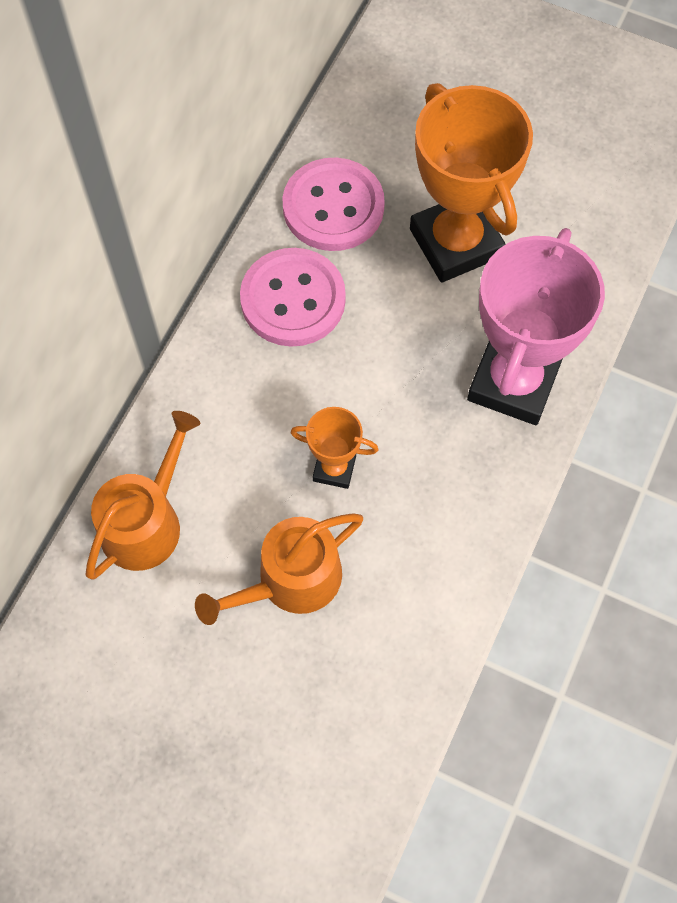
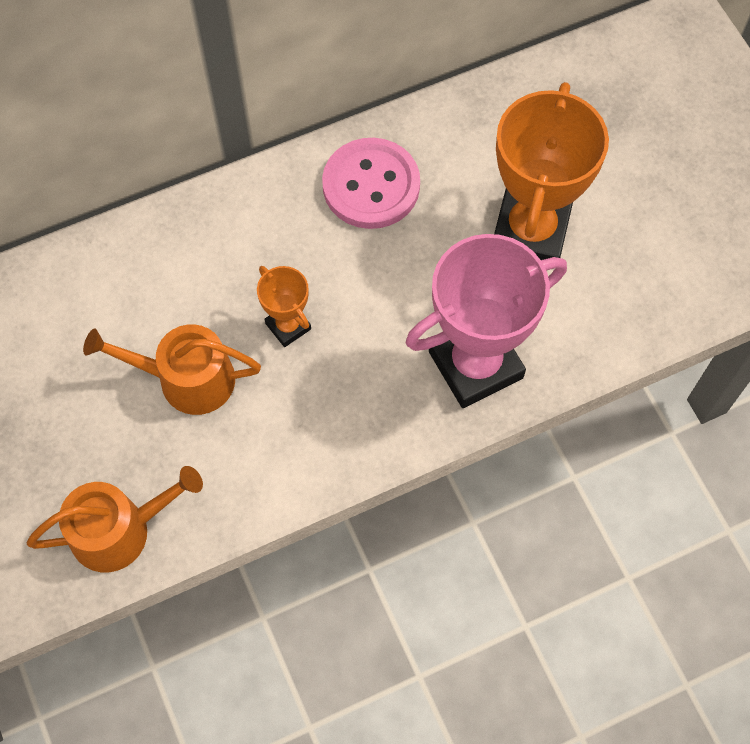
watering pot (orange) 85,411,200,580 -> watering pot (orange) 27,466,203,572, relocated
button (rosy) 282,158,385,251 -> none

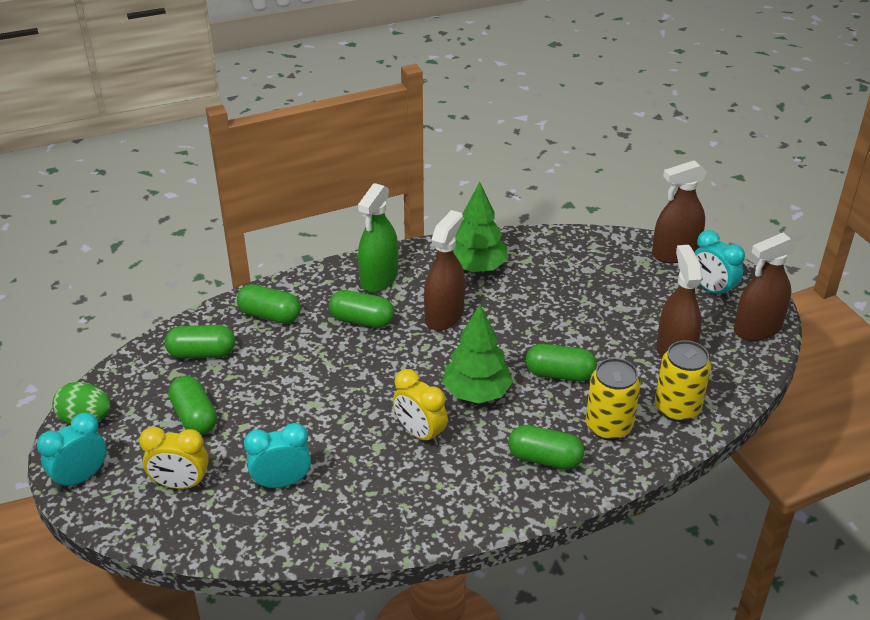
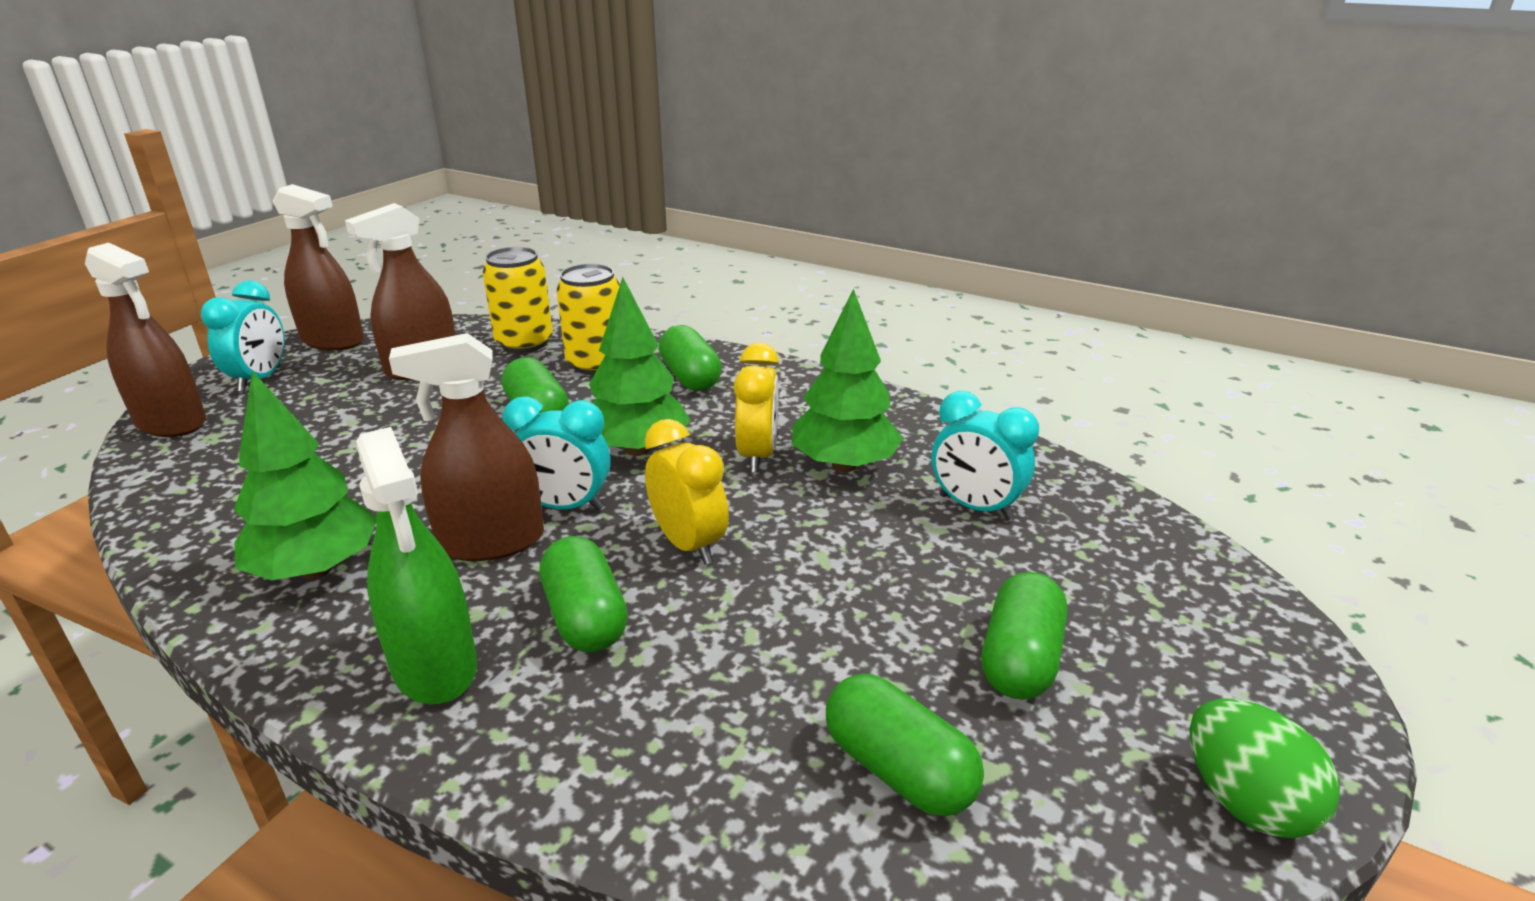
alarm clock (teal) 37,413,107,491 -> alarm clock (teal) 502,396,611,511, relocated
alarm clock (golden) 139,427,209,489 -> alarm clock (golden) 645,419,729,565, relocated
pill shape (emerald) 237,284,300,324 -> none
sprayer (emerald) 358,183,398,292 -> sprayer (emerald) 356,427,477,704, 75 degrees clockwise
none -> fir tree (emerald) 791,289,903,472

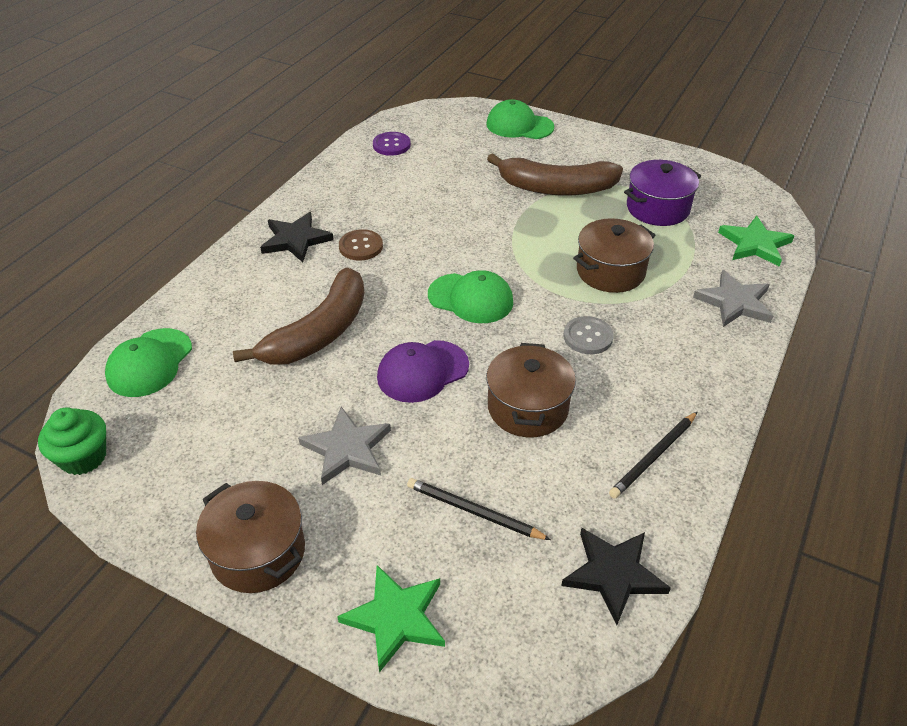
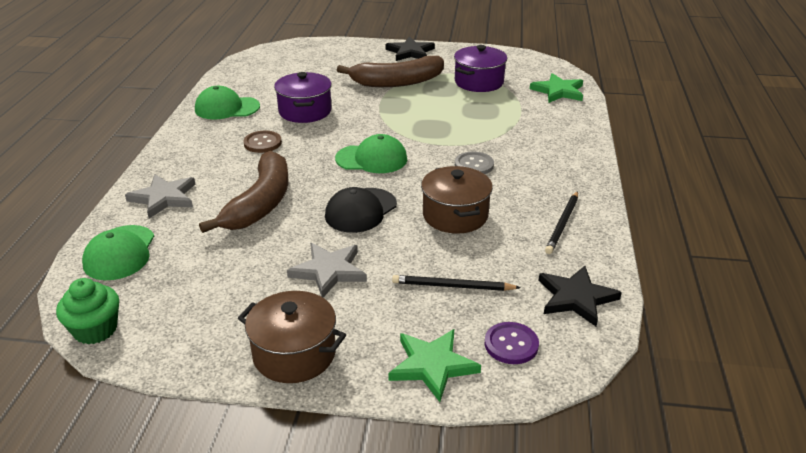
five-pointed star (jet-black) 260,212,334,262 -> five-pointed star (jet-black) 385,36,435,61, relocated
button (violet) 373,132,411,156 -> button (violet) 485,322,539,364, relocated
cap (violet) 377,340,469,403 -> cap (jet-black) 325,187,397,233
cap (emerald) 486,99,554,139 -> cap (emerald) 195,86,260,120, relocated
stockpot (russet) 573,218,656,293 -> none
five-pointed star (grey) 693,270,773,327 -> five-pointed star (grey) 125,174,195,219, relocated
none -> stockpot (violet) 274,72,332,123

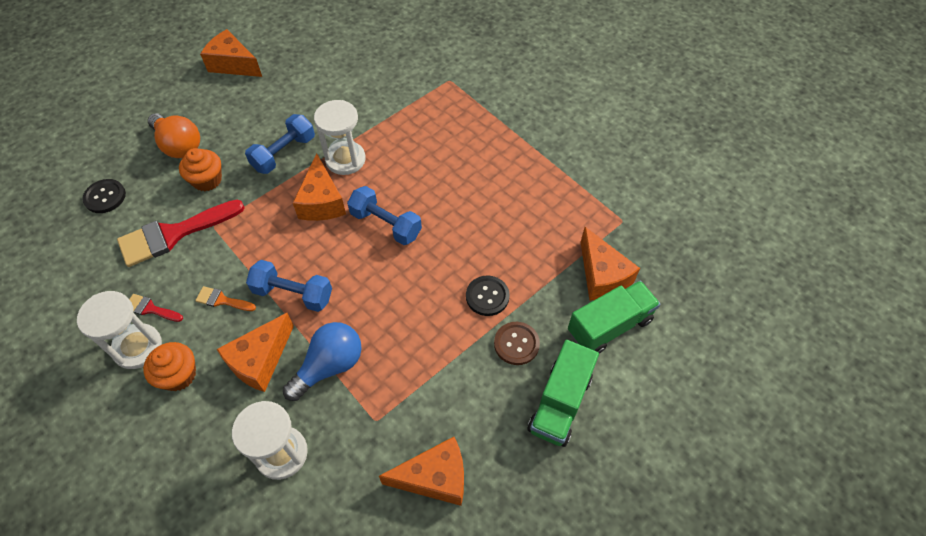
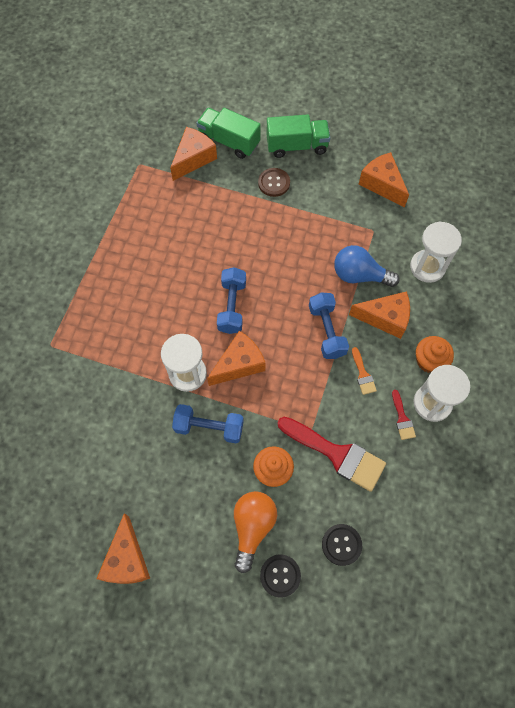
button (jet-black) 466,276,510,316 -> button (jet-black) 260,554,301,598, relocated

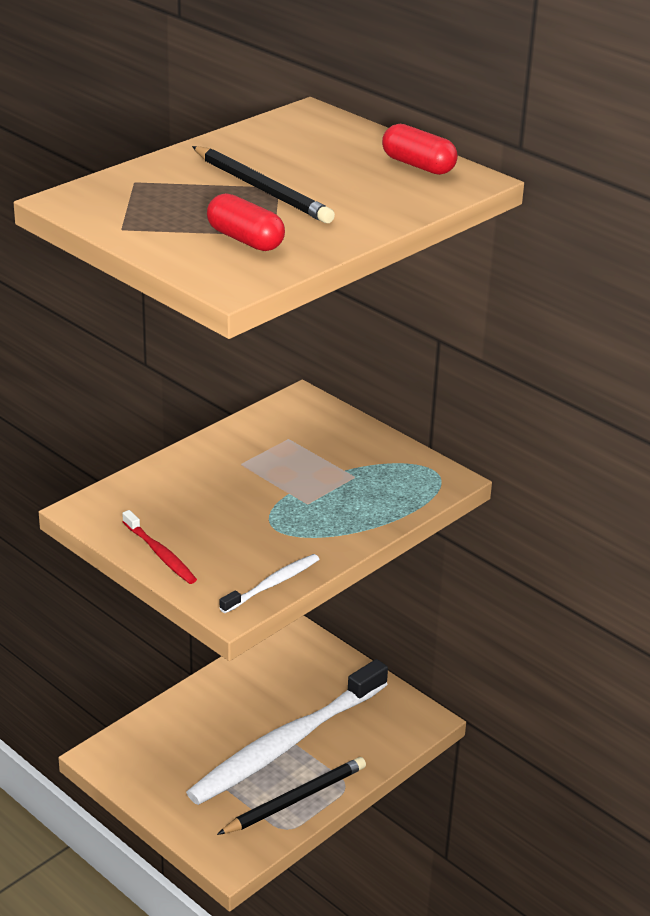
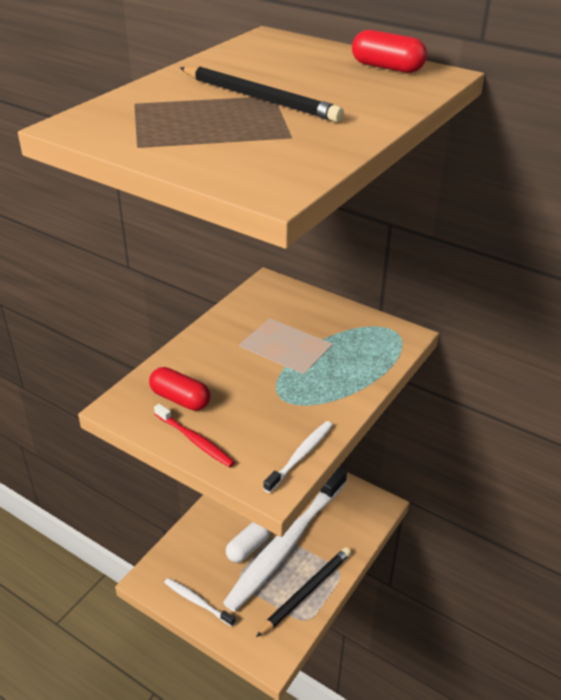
pill shape (crimson) 207,193,285,251 -> pill shape (crimson) 149,367,211,411, relocated
none -> toothbrush (snow-white) 164,578,236,626
none -> pill shape (snow-white) 226,522,270,563

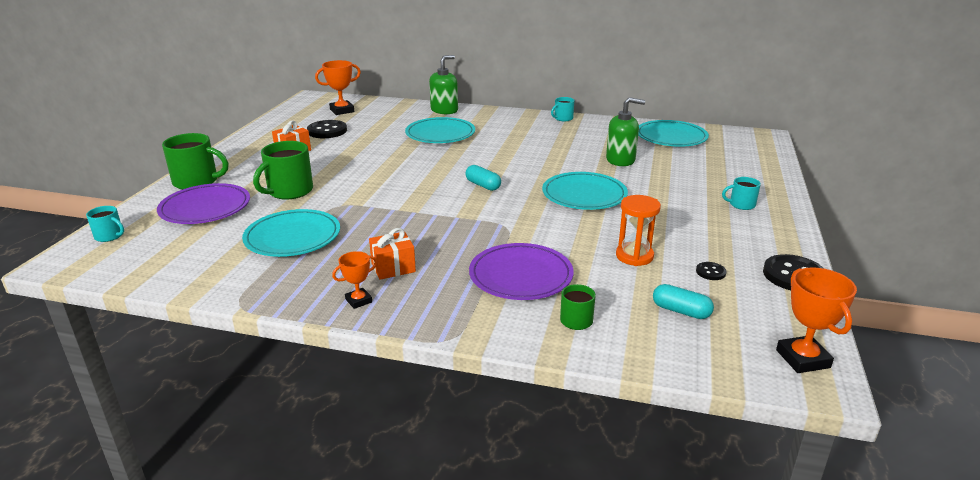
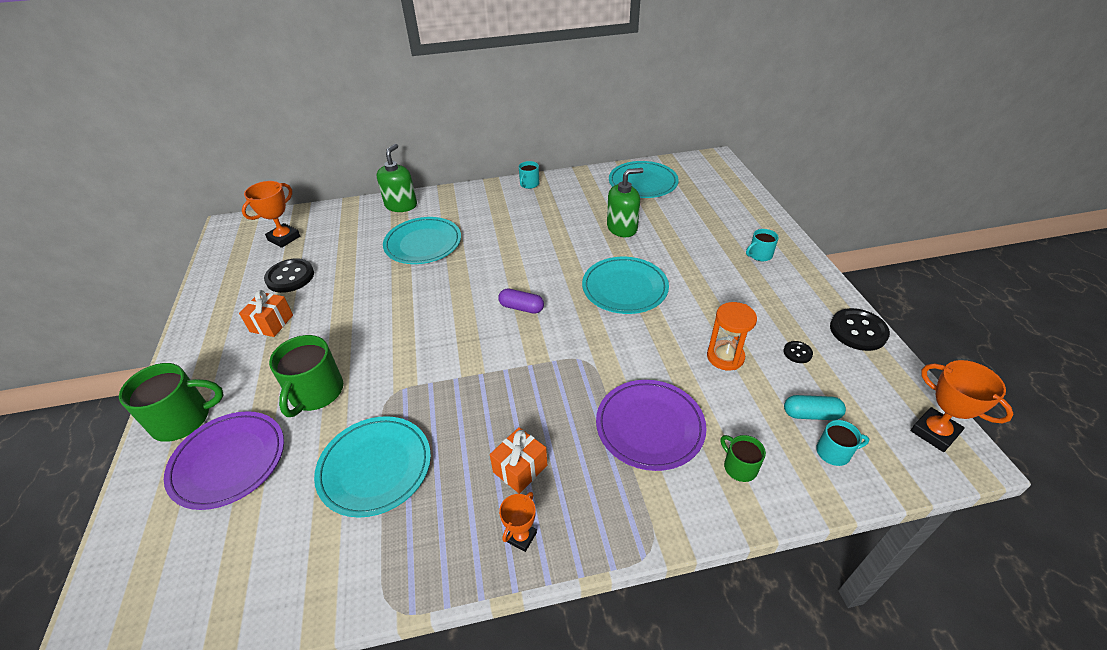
tea mug (teal) 86,206,124,242 -> tea mug (teal) 816,420,869,466, relocated
pill shape (teal) 465,165,501,191 -> pill shape (violet) 498,289,544,314

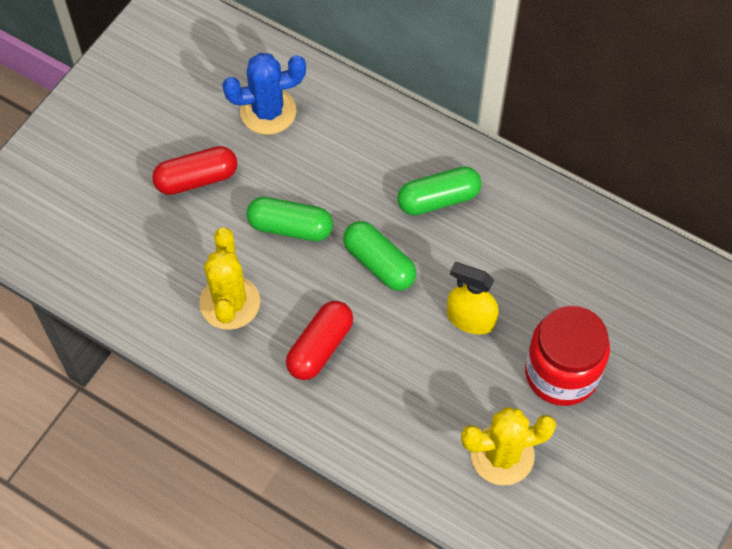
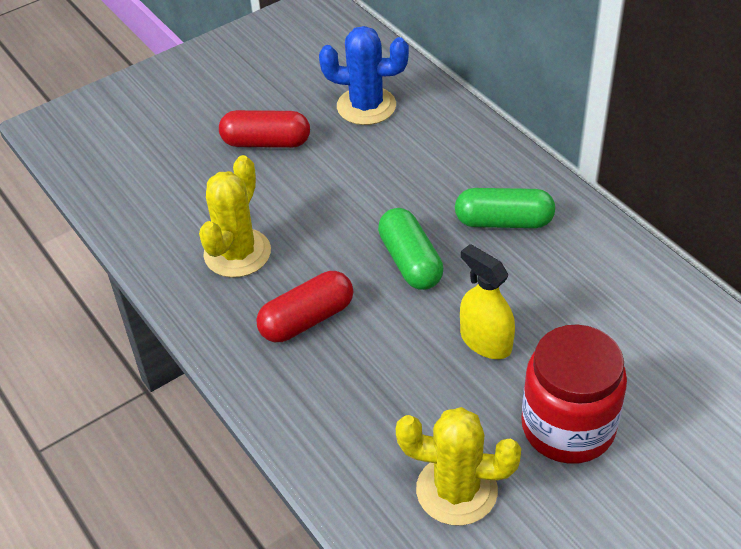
pill shape (emerald) 246,197,333,241 -> none

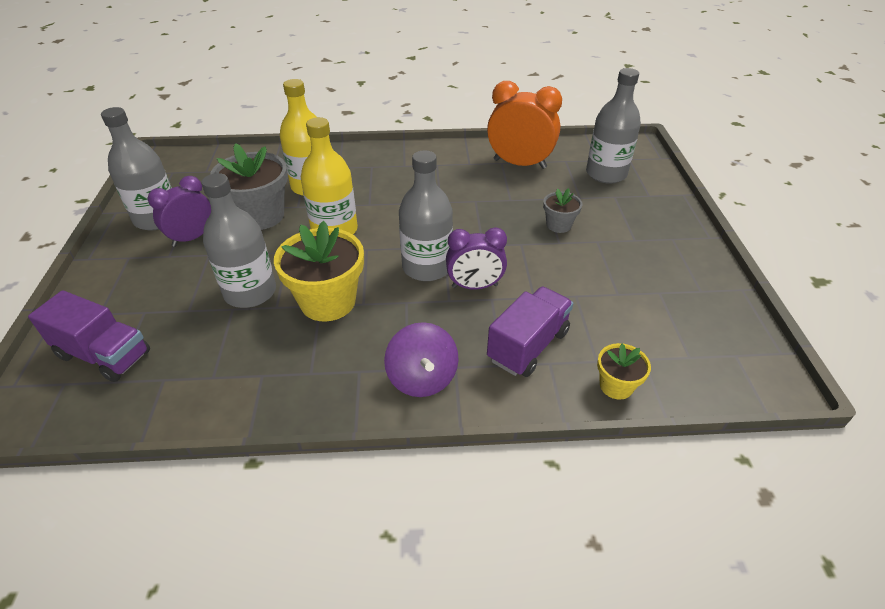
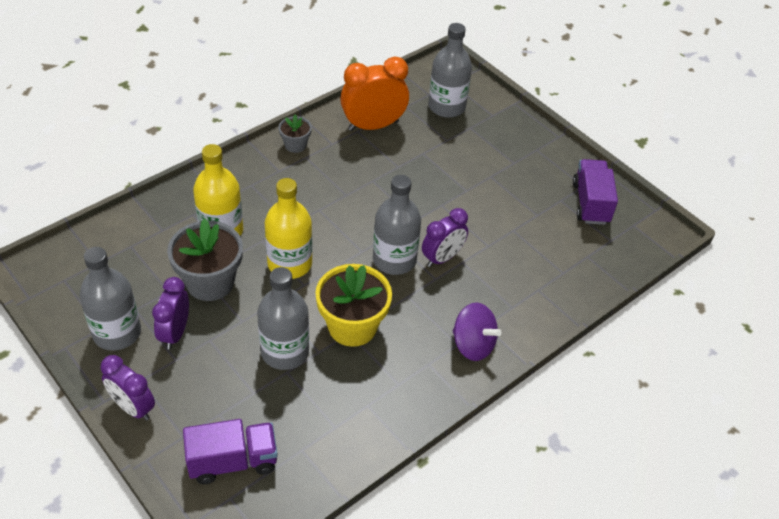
truck (violet) 487,286,573,377 -> truck (violet) 573,159,618,225, relocated
flower pot (grey) 543,188,582,233 -> flower pot (grey) 279,115,312,153, relocated
flower pot (golden) 597,343,651,400 -> none
none -> alarm clock (violet) 101,355,155,421

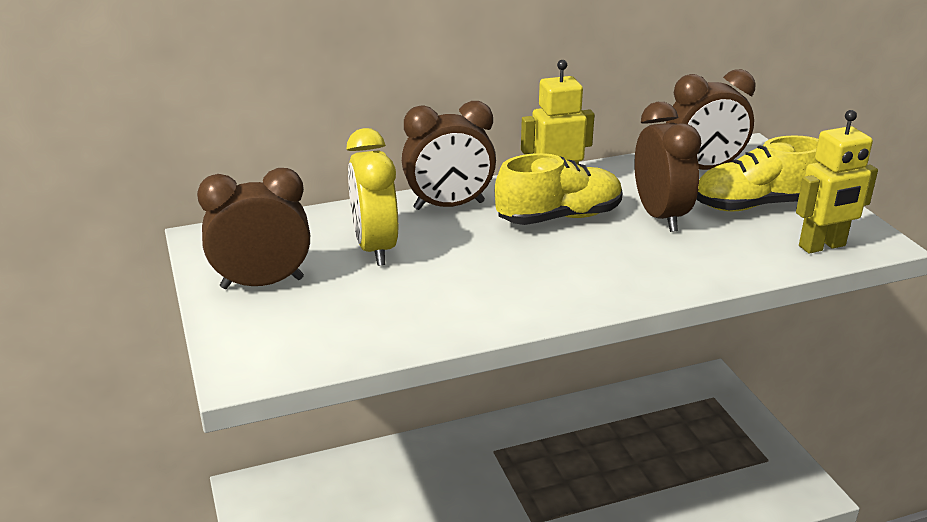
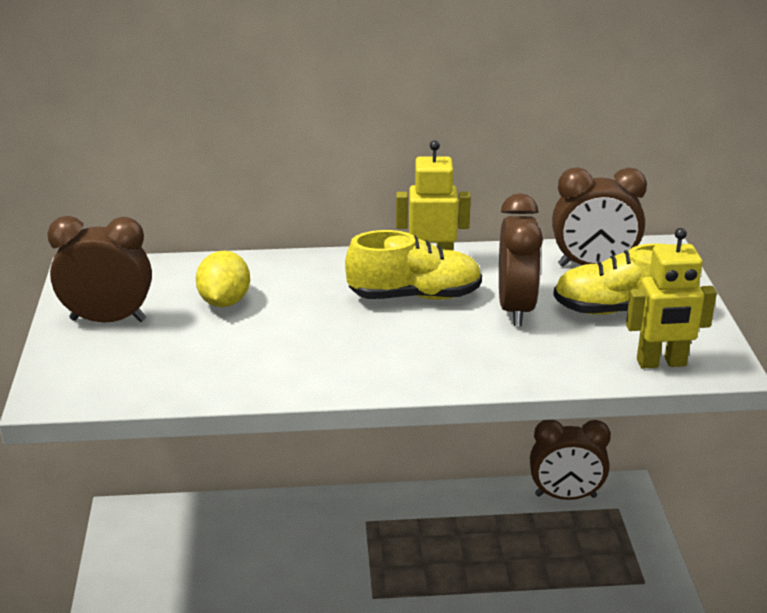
alarm clock (golden) 347,128,398,266 -> lemon (golden) 196,251,250,307
alarm clock (russet) 402,101,496,210 -> alarm clock (russet) 530,420,611,500, relocated

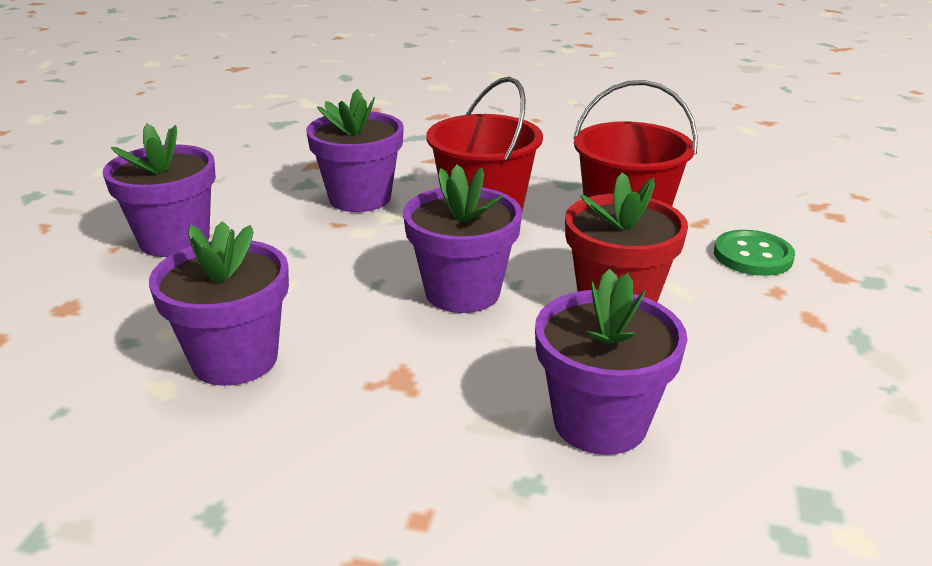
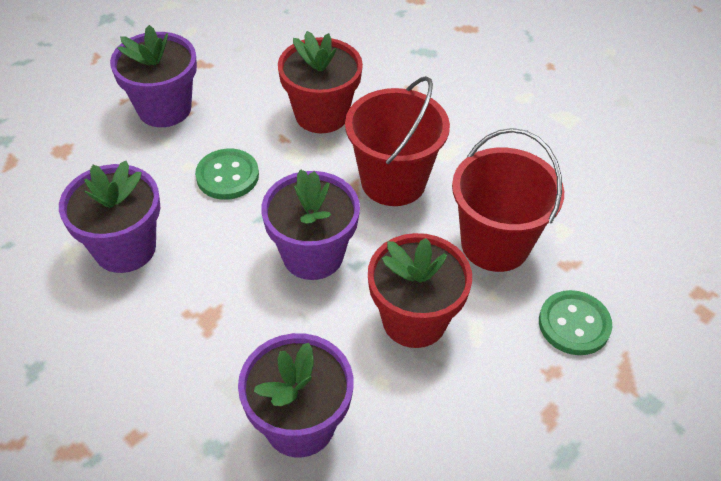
flower pot (violet) 306,89,404,212 -> flower pot (crimson) 278,31,363,133
none -> button (emerald) 195,149,259,200

